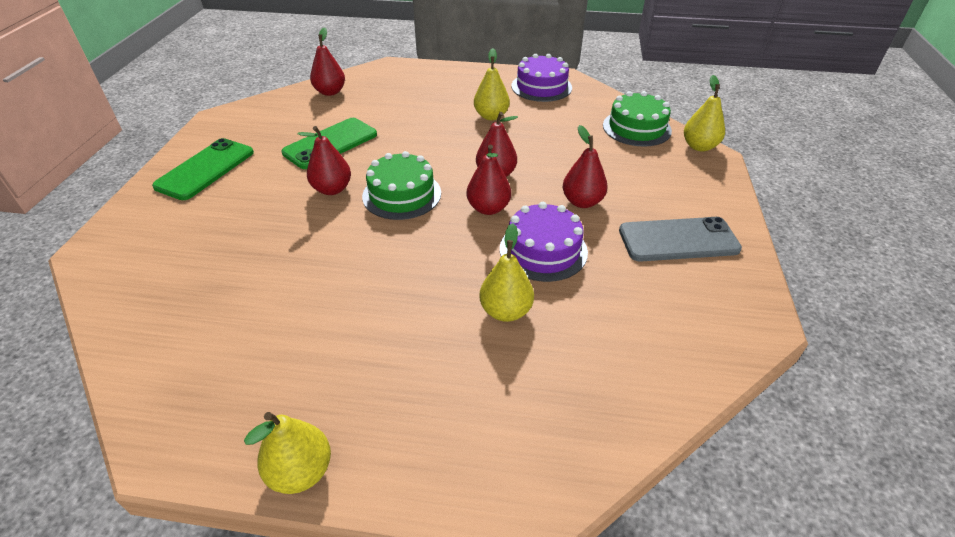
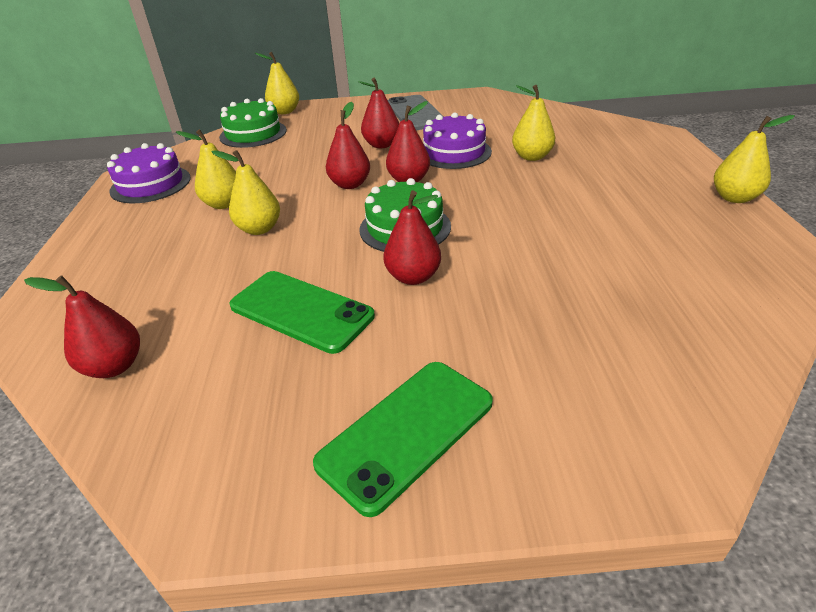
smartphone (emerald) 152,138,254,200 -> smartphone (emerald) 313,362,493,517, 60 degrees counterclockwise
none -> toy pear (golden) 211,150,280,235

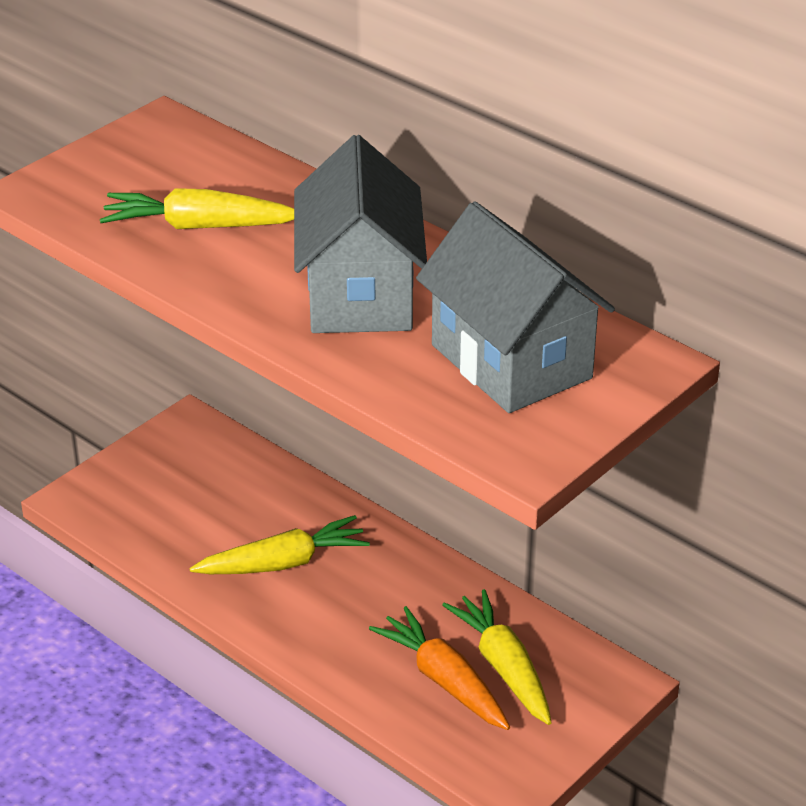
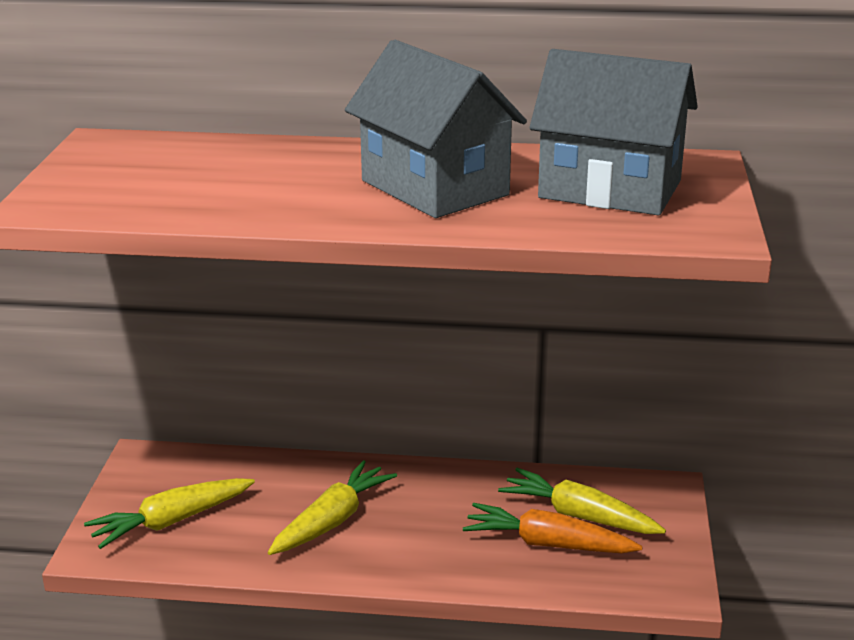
toy carrot (golden) 100,188,294,229 -> toy carrot (golden) 84,478,255,549, relocated

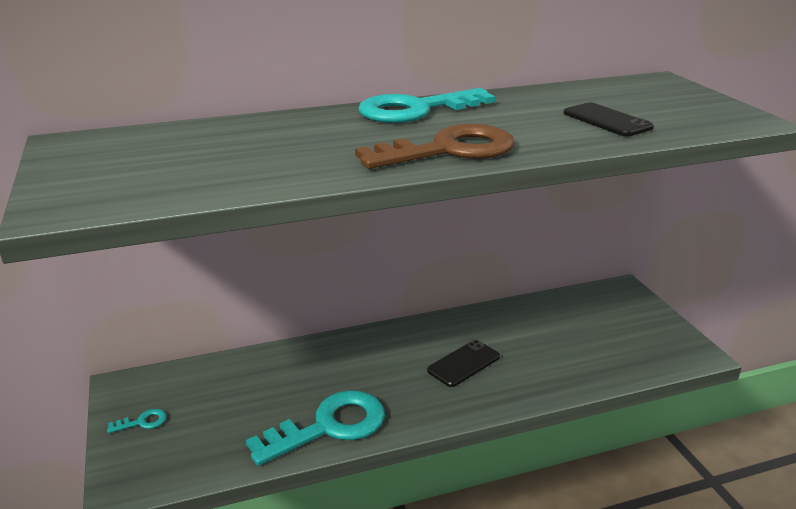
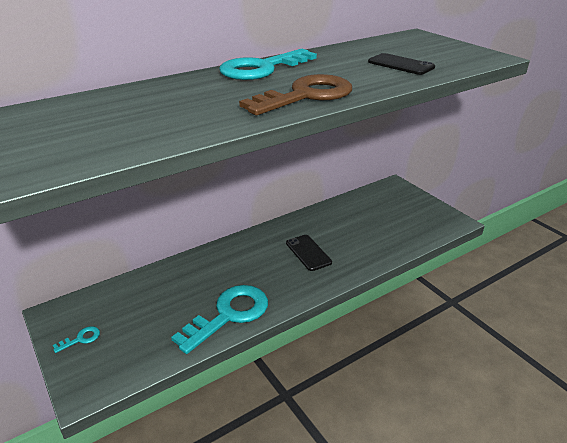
smartphone (jet-black) 427,340,500,387 -> smartphone (jet-black) 286,235,332,271, 60 degrees counterclockwise

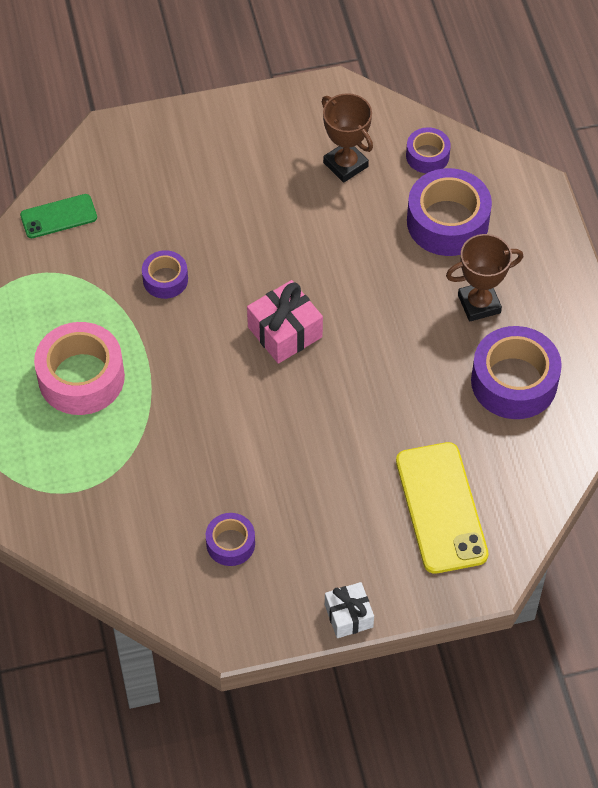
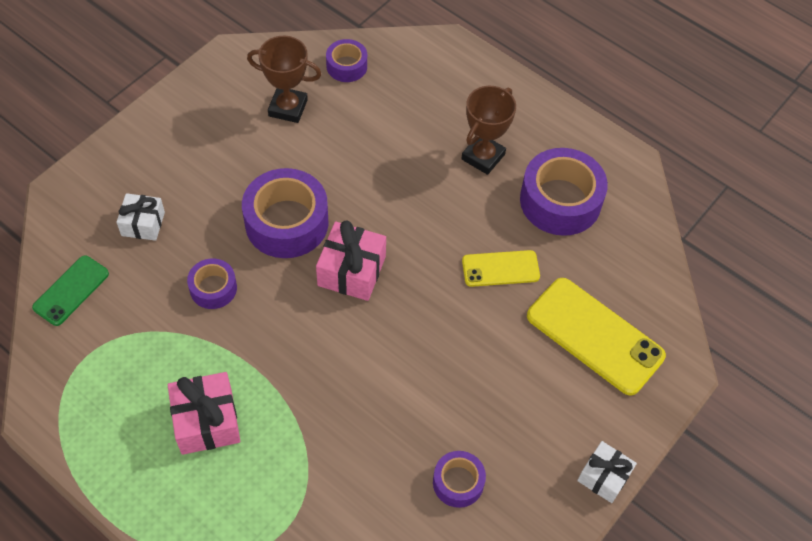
roll of tape (rosy) 34,322,125,415 -> present (rosy) 168,372,240,455
roll of tape (violet) 407,168,492,256 -> roll of tape (violet) 242,168,329,258, relocated
none -> present (snow-white) 116,193,165,241
none -> smartphone (golden) 462,250,540,287

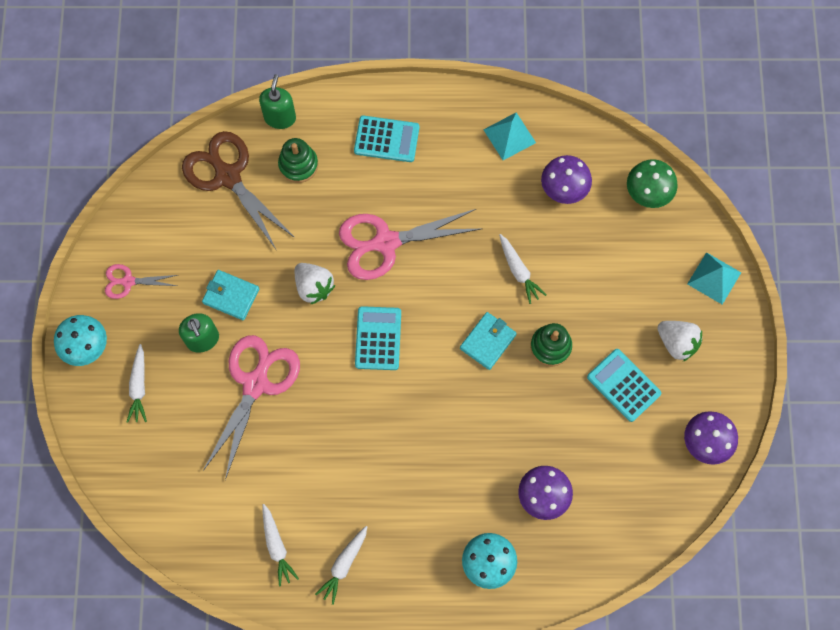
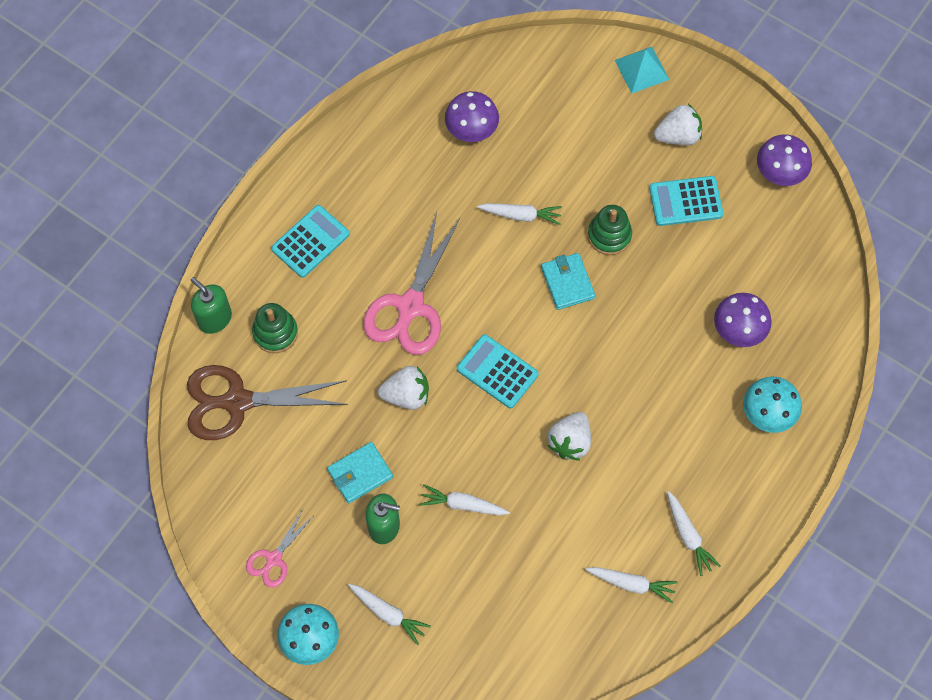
pair of scissors (rosy) 203,335,300,480 -> toy carrot (snow-white) 419,484,510,515
pyramid (teal) 484,112,536,160 -> none
mushroom (emerald) 627,159,678,208 -> none
none -> toy strawberry (snow-white) 547,412,591,460

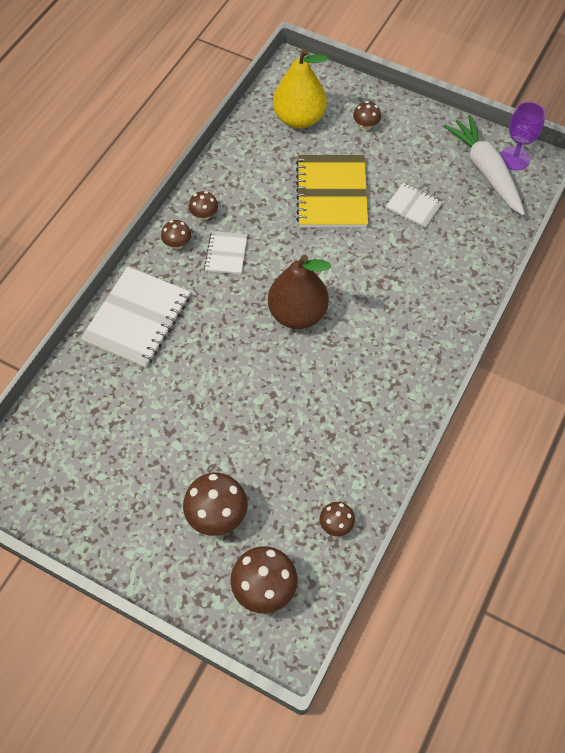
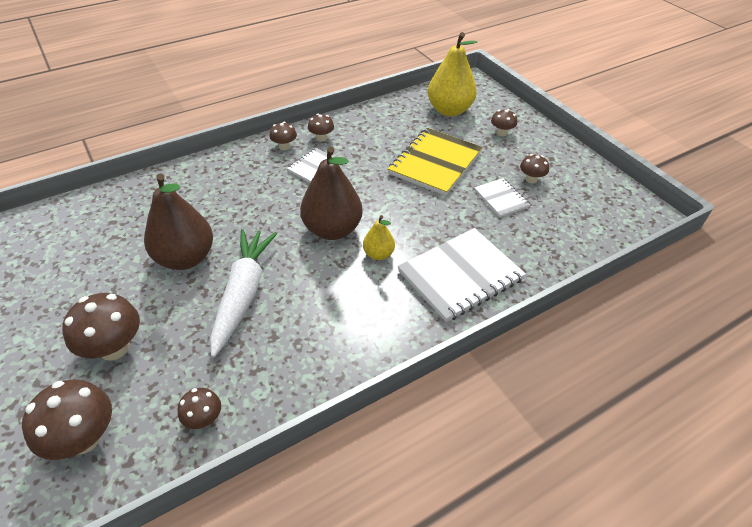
notepad (snow-white) 81,266,190,368 -> notepad (snow-white) 398,228,526,322, relocated
toy carrot (snow-white) 443,115,525,215 -> toy carrot (snow-white) 210,229,277,358, relocated
wine glass (violet) 500,102,546,170 -> none
none -> toy pear (russet) 144,174,213,270
none -> toy pear (golden) 363,215,395,260
none -> mushroom (russet) 520,154,549,183

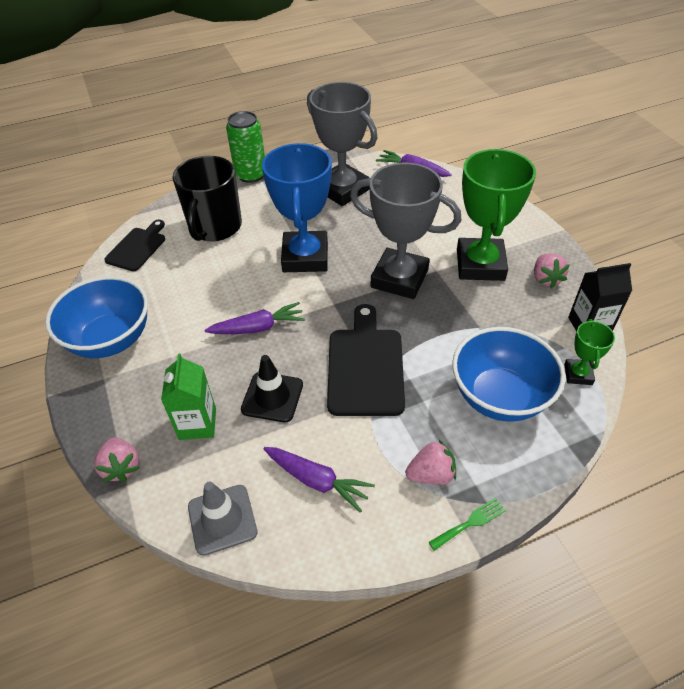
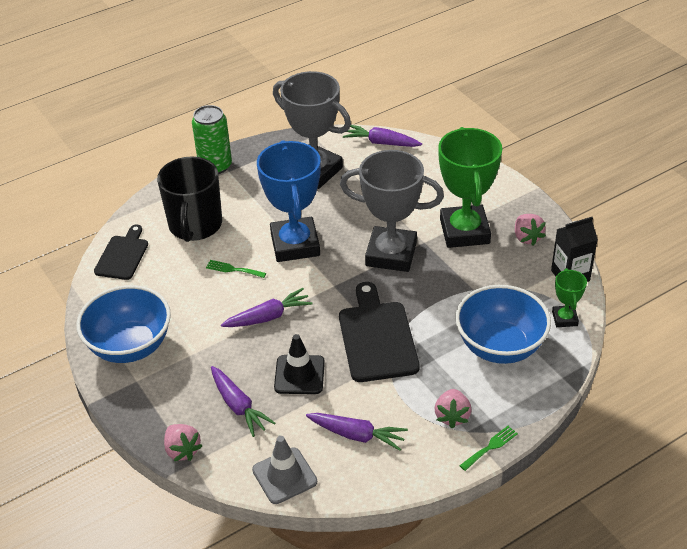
carton (emerald) 161,354,216,440 -> toy carrot (violet) 211,366,275,437
toy strawberry (rosy) 405,440,456,485 -> toy strawberry (rosy) 435,389,471,428, 120 degrees clockwise
none -> dinner fork (emerald) 206,260,266,278

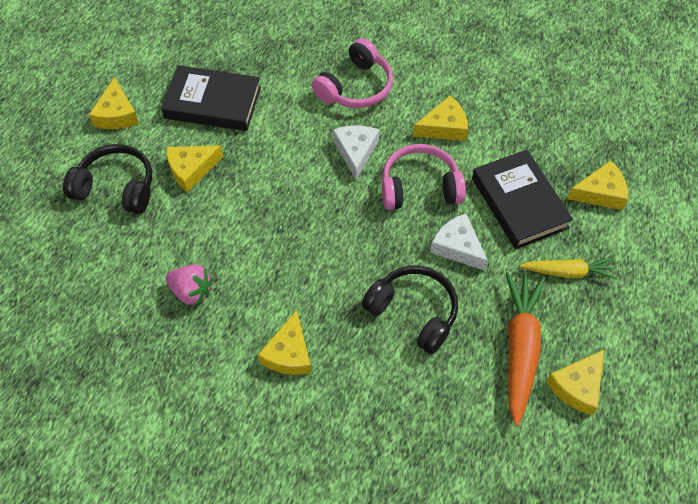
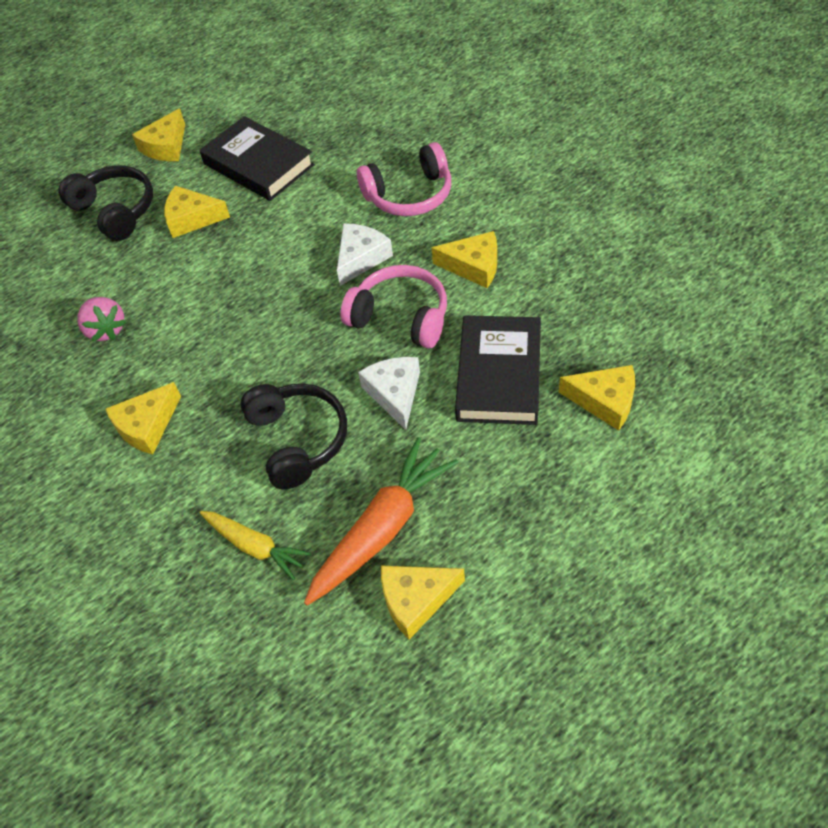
toy carrot (golden) 520,258,617,279 -> toy carrot (golden) 200,511,311,580, relocated

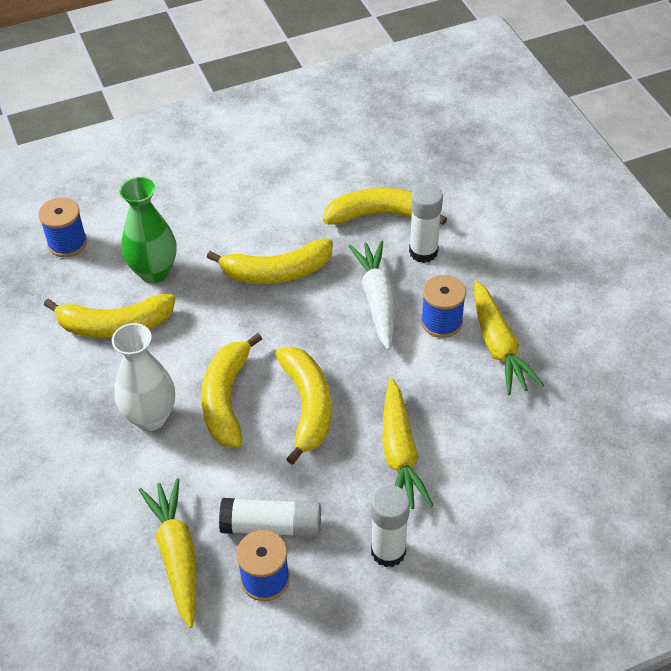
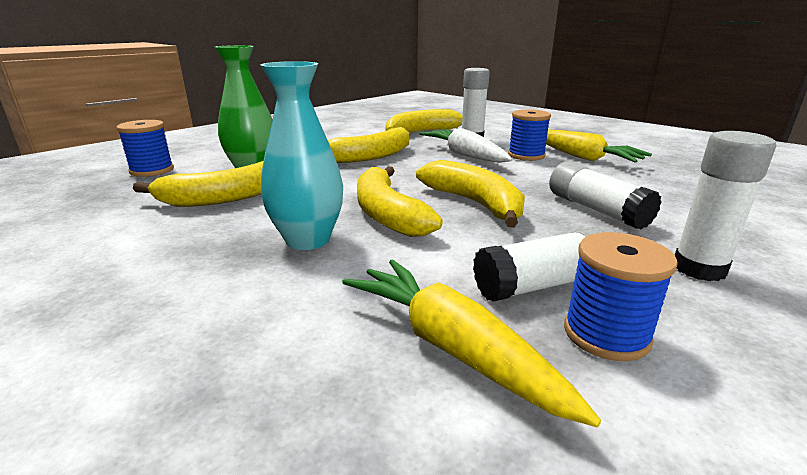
vase (snow-white) 112,323,175,431 -> vase (teal) 261,61,343,250
toy carrot (golden) 382,378,434,509 -> stick of glue (snow-white) 549,161,662,229

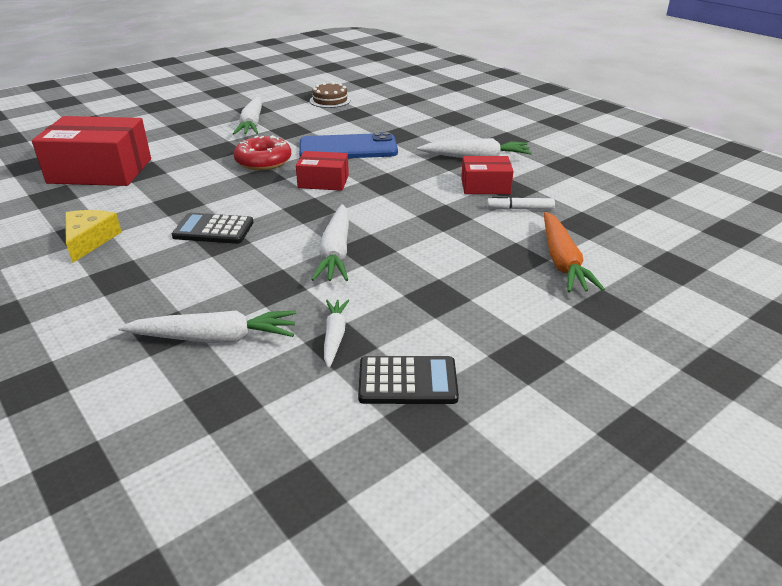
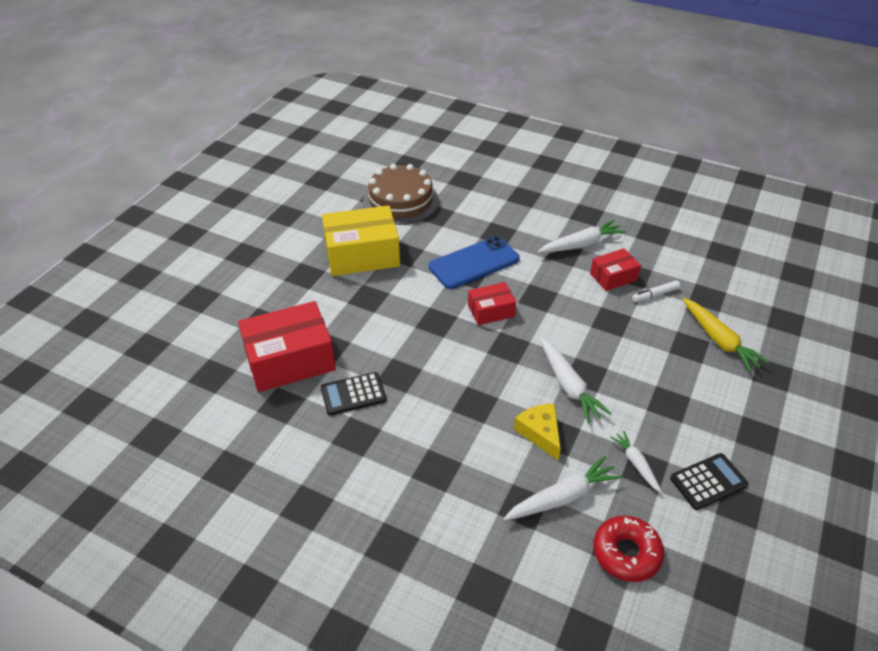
cheese (golden) 65,210,121,263 -> cheese (golden) 514,403,561,461, relocated
adding machine (jet-black) 172,213,254,244 -> adding machine (jet-black) 321,372,386,415, relocated
toy carrot (snow-white) 233,97,262,135 -> package (golden) 322,205,400,276
glazed donut (crimson) 234,135,291,170 -> glazed donut (crimson) 593,515,664,582, relocated
cake (russet) 310,82,351,108 -> cake (russet) 363,164,439,225, x1.91
toy carrot (orange) 544,212,605,292 -> toy carrot (golden) 682,298,769,372

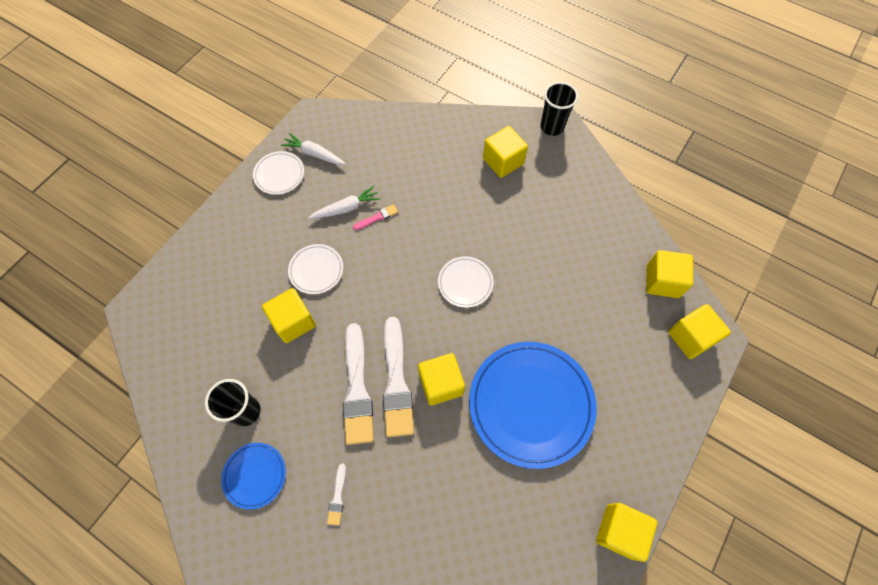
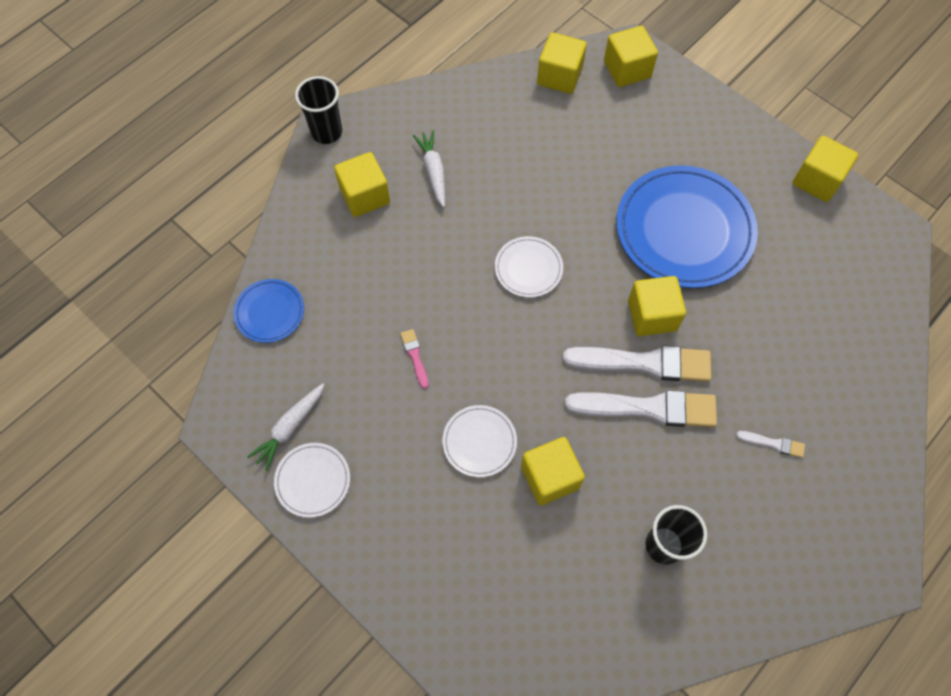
dinner plate (royal blue) 221,443,286,510 -> dinner plate (royal blue) 234,279,304,343, relocated
toy carrot (snow-white) 309,186,381,219 -> toy carrot (snow-white) 413,130,445,208, relocated

